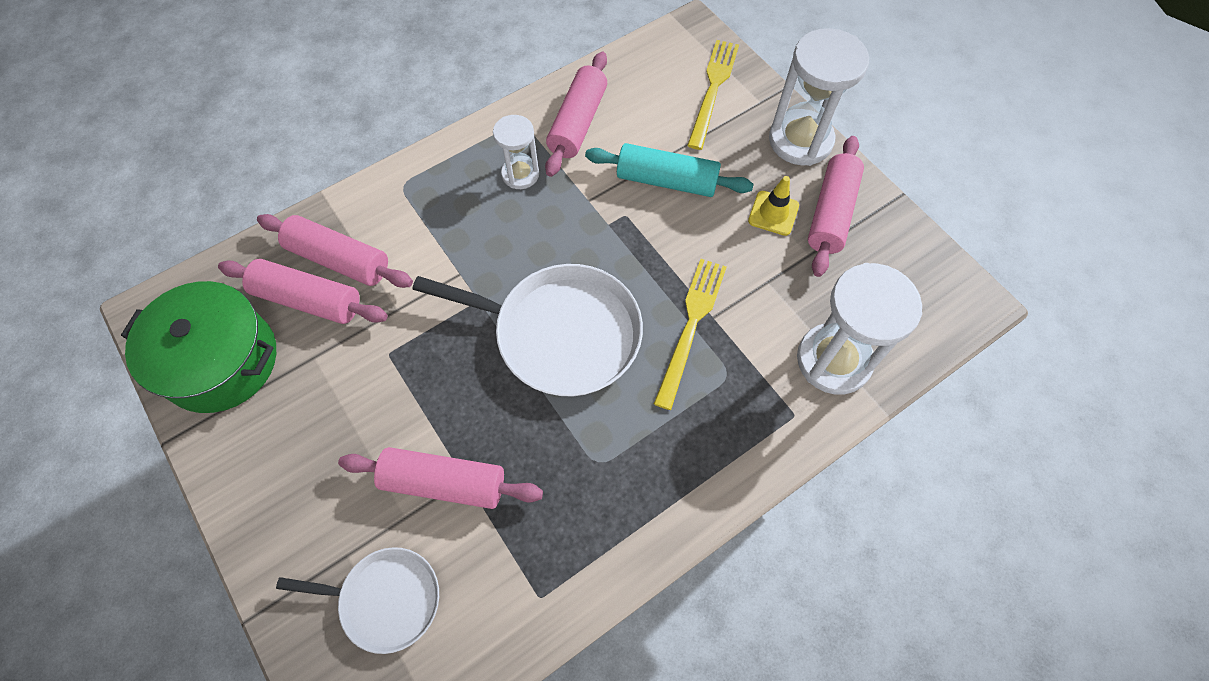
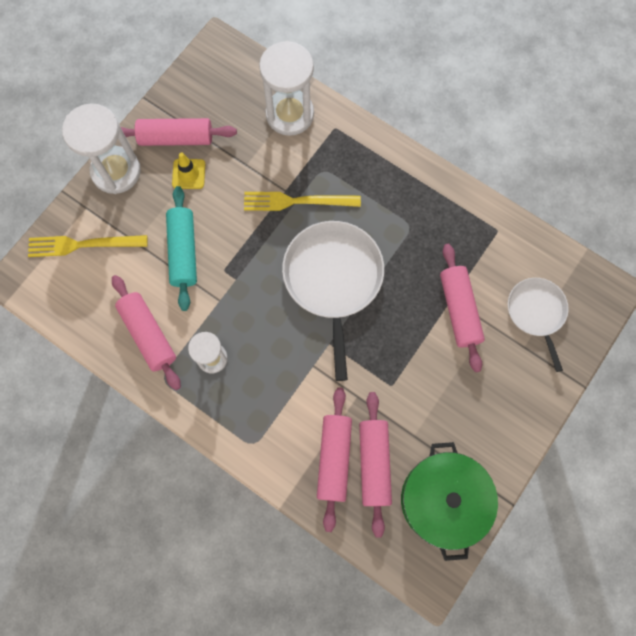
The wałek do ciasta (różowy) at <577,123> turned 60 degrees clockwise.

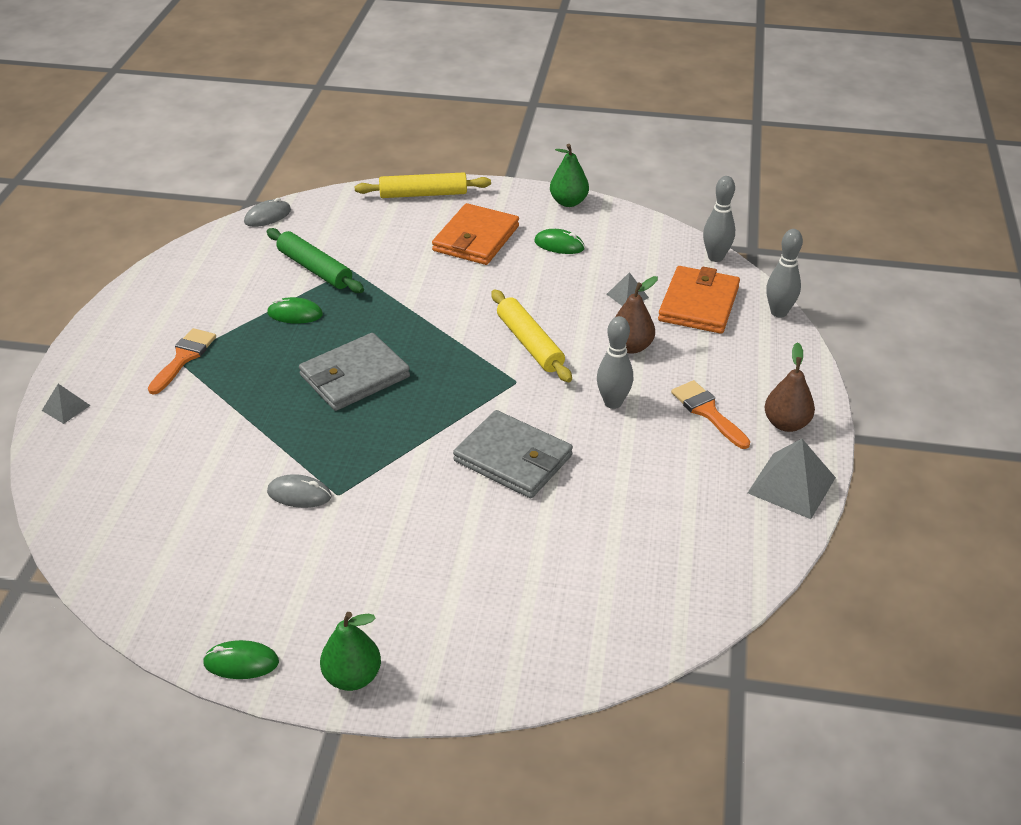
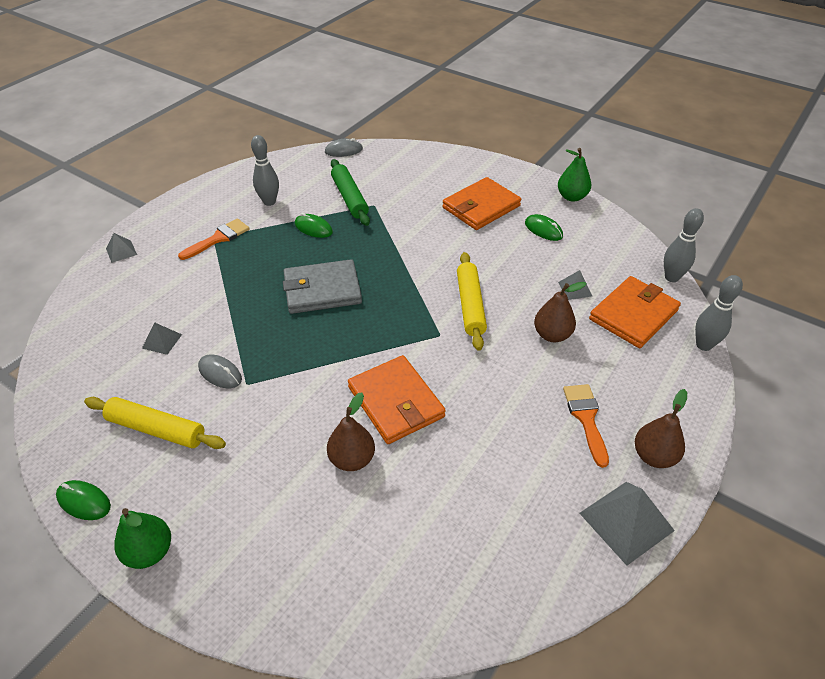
The wałek do ciasta (żółty) moved from <423,194> to <156,429>.
The piramida (szary) at <162,341> appeared.
The kręgiel (szary) moved from <613,402> to <269,202>.
The gruszka (brązowy) at <352,459> appeared.
The portfel (szary) at <513,458> became the portfel (pomarańczowy) at <396,402>.

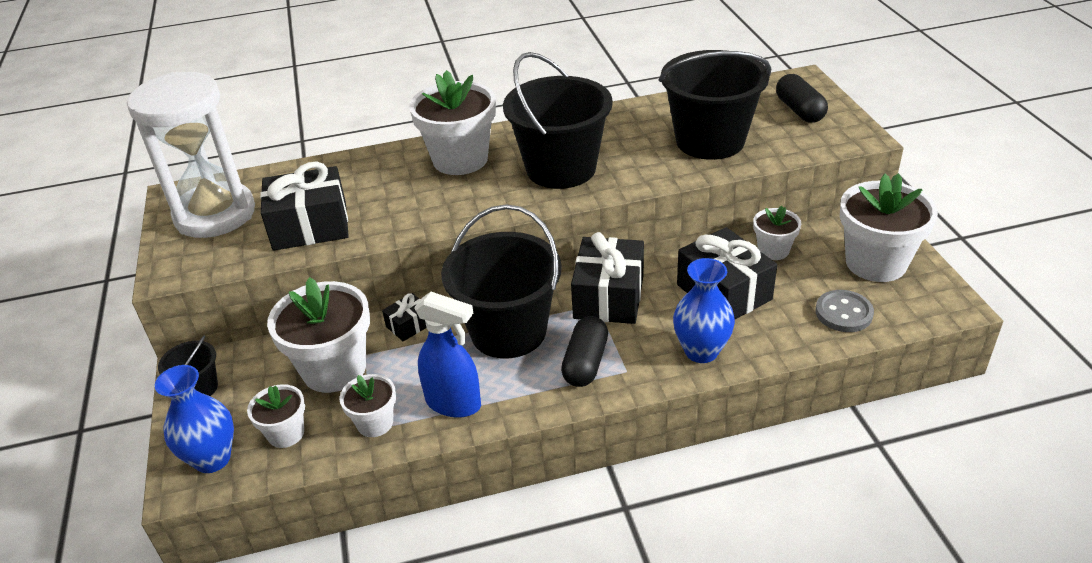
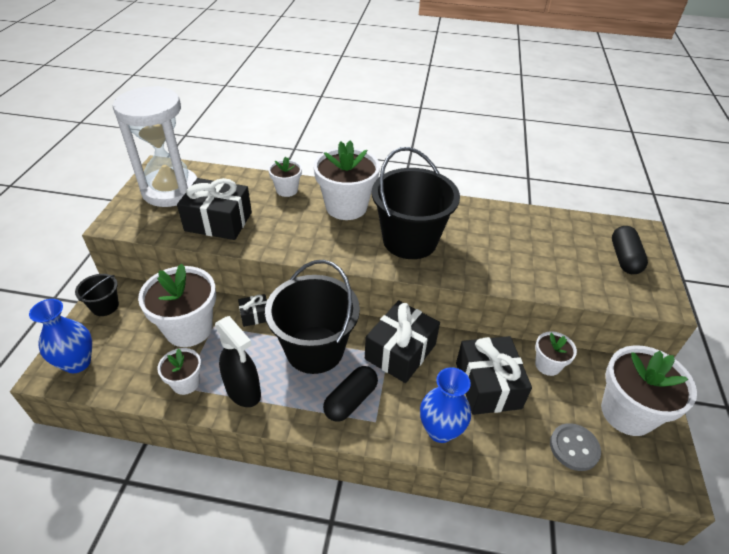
The spryskiwacz (niebieski) at <454,404> became the spryskiwacz (czarny) at <243,392>.
The doniczka (biały) moved from <286,433> to <287,190>.
The wiadro (czarny) at <710,141> disappeared.

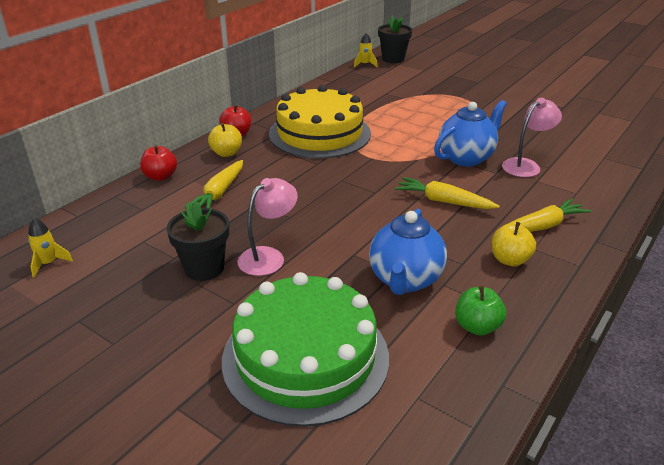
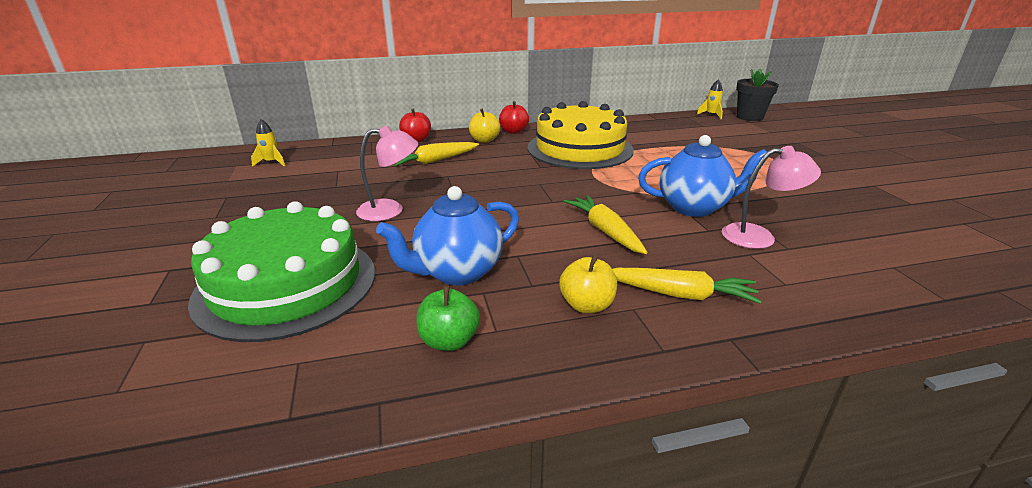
The doniczka (czarny) at <204,268> disappeared.

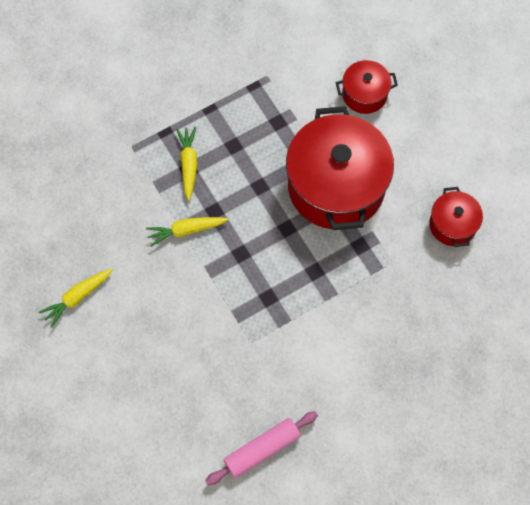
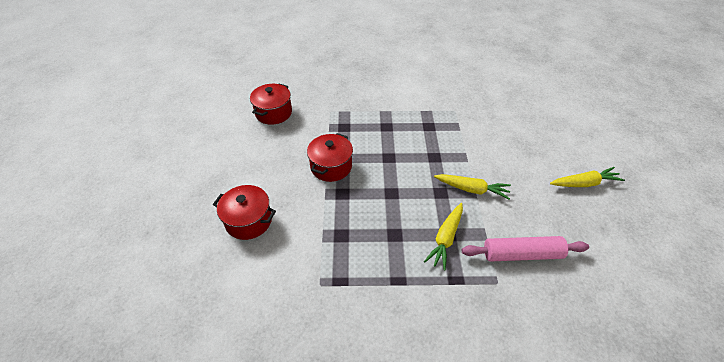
The garnek (czerwony) at <336,186> changed to 0.48 times the size.
The wałek do ciasta (różowy) moved from <262,449> to <521,254>.

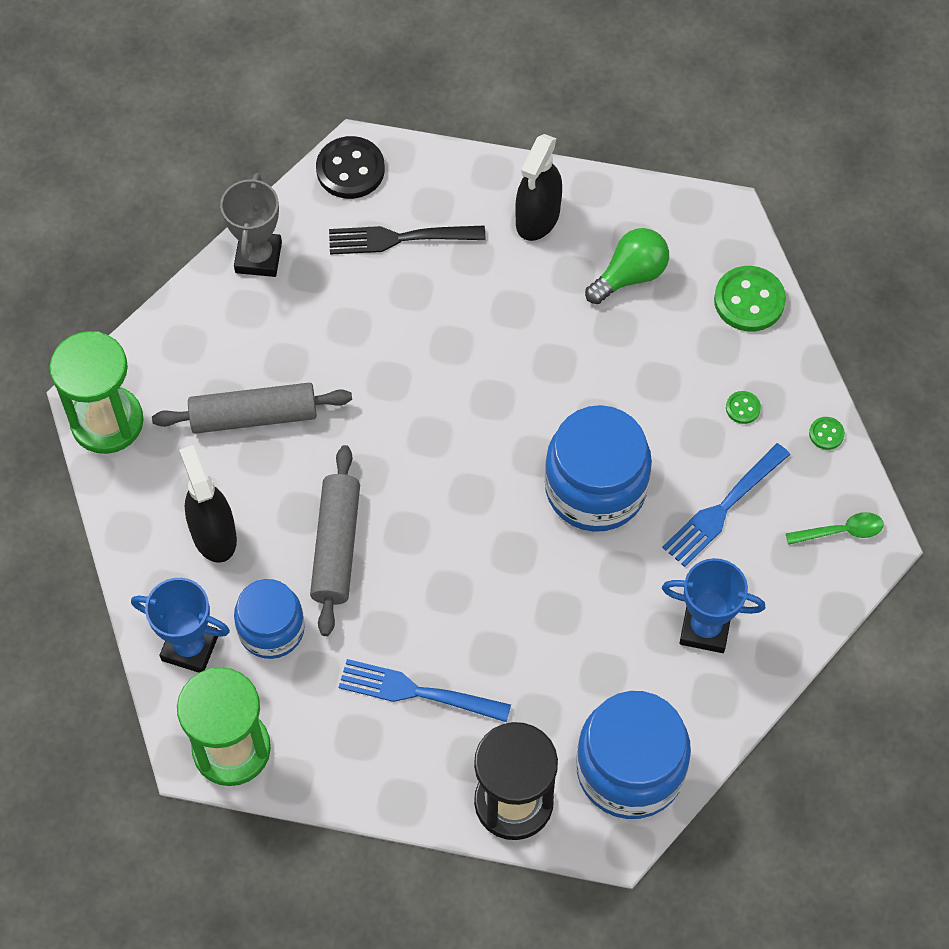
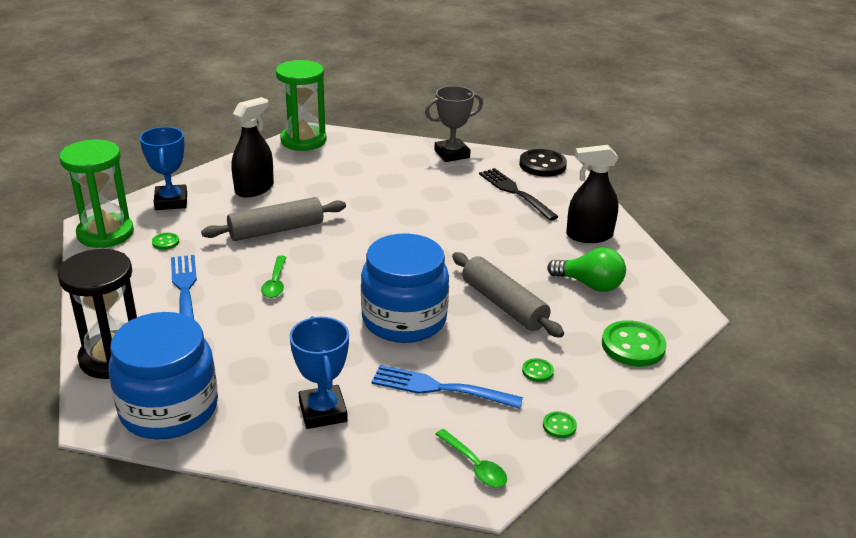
The guzik (zielony) at <165,242> appeared.
The łyżka (zielony) at <275,282> appeared.
The wałek do ciasta (szary) moved from <254,416> to <503,304>.
The słoik (niebieski) at <271,629> disappeared.

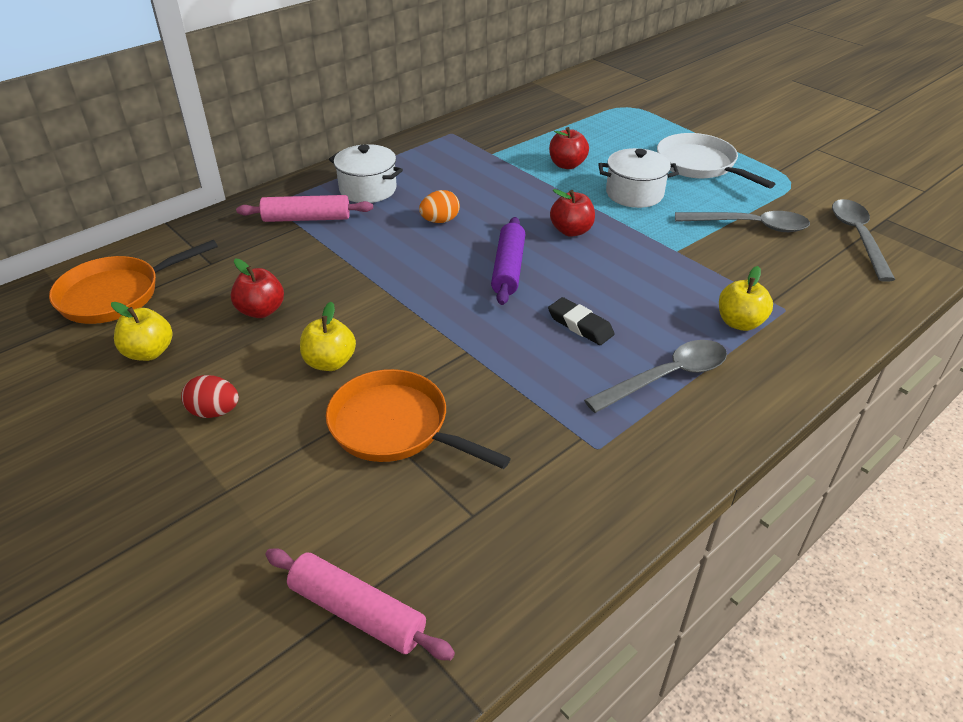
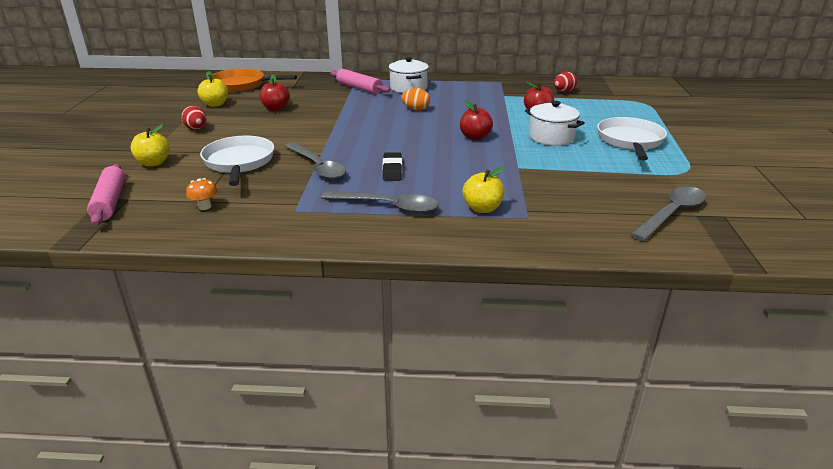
The jabłko (żółty) moved from <330,362> to <154,163>.
The grzyb (pomarańczowy) at <205,206> appeared.
The patelnia (pomarańczowy) at <395,427> became the patelnia (biały) at <239,162>.
The łyżka (szary) moved from <750,226> to <317,167>.
The jajko (czerwony) at <563,92> appeared.
The wałek do ciasta (fioletowy) at <508,268> disappeared.

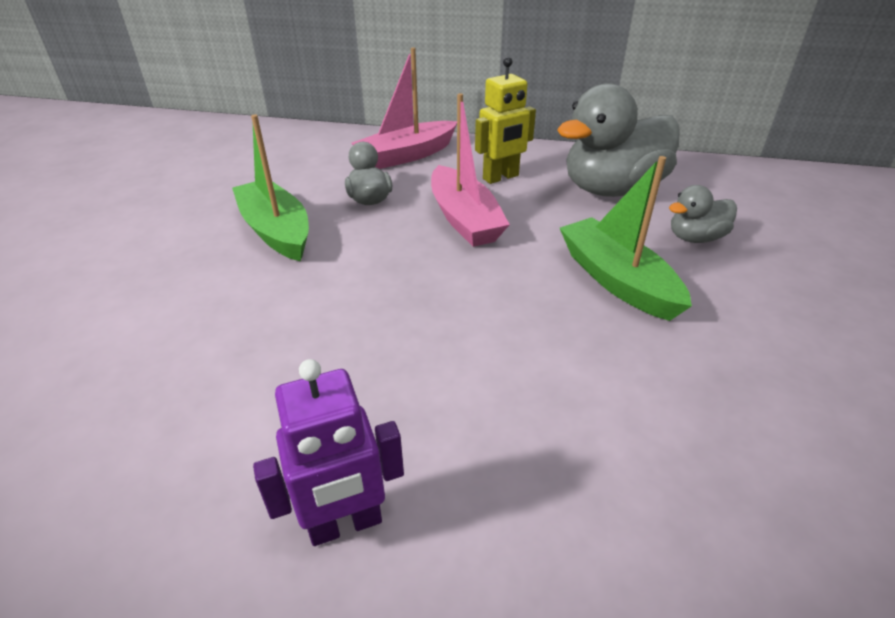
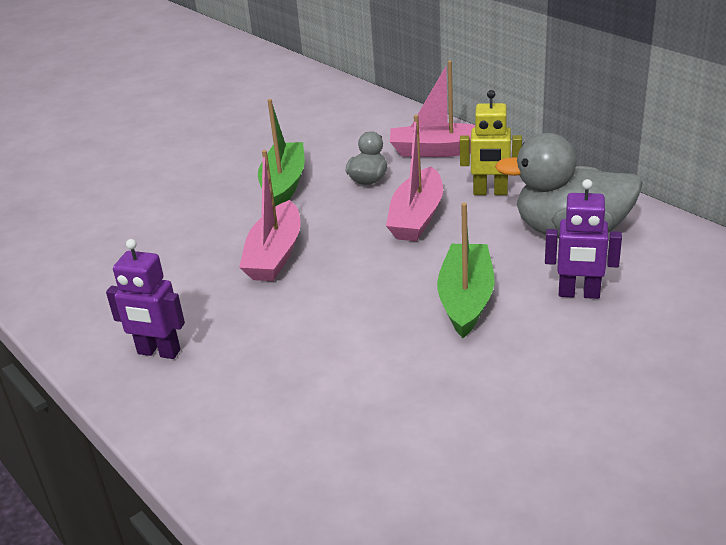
The łódka (różowy) at <275,254> appeared.
The kaczka (szary) at <695,238> was replaced by the robot (fioletowy) at <579,294>.

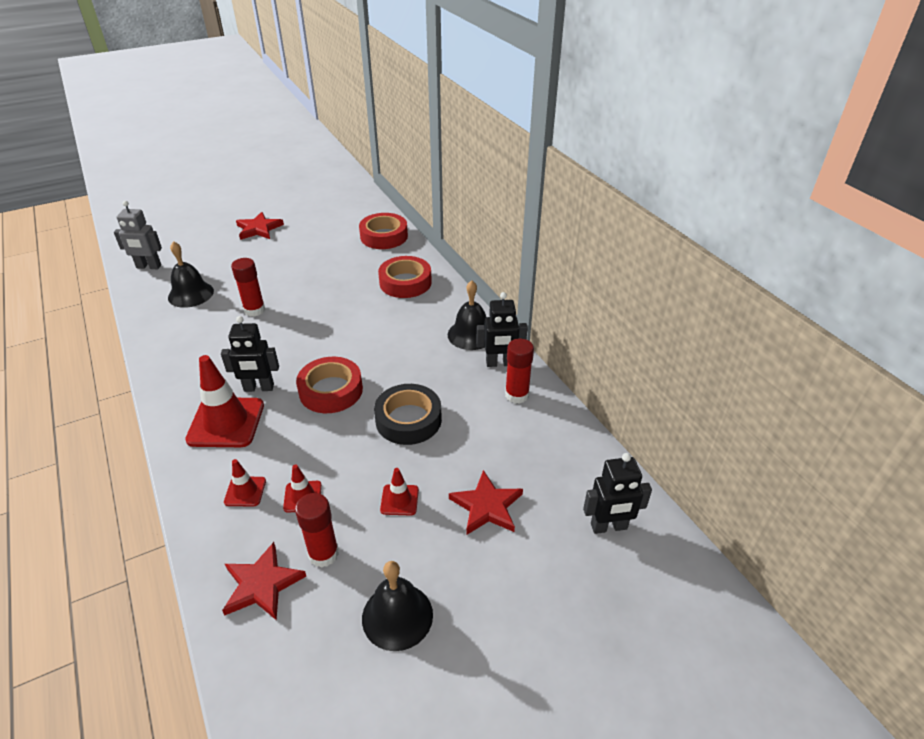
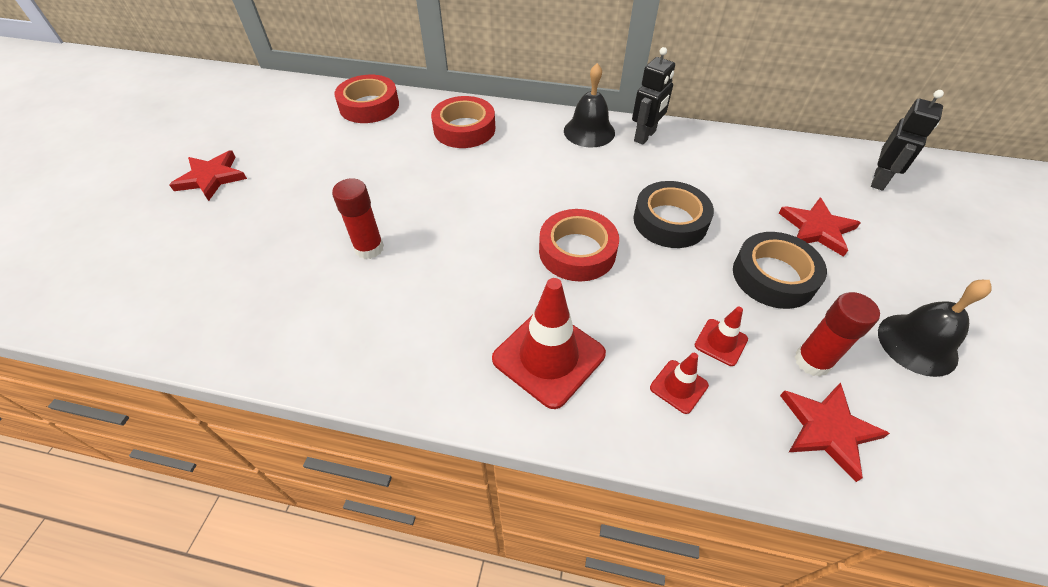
The pachołek (czerwony) at <399,500> was replaced by the taśma klejąca (czarny) at <773,276>.
The robot (szary) at <148,267> disappeared.
The dzwonek (czarny) at <191,294> disappeared.
The robot (czarny) at <259,388> disappeared.
The klej w sztyfcie (czerwony) at <517,395> disappeared.

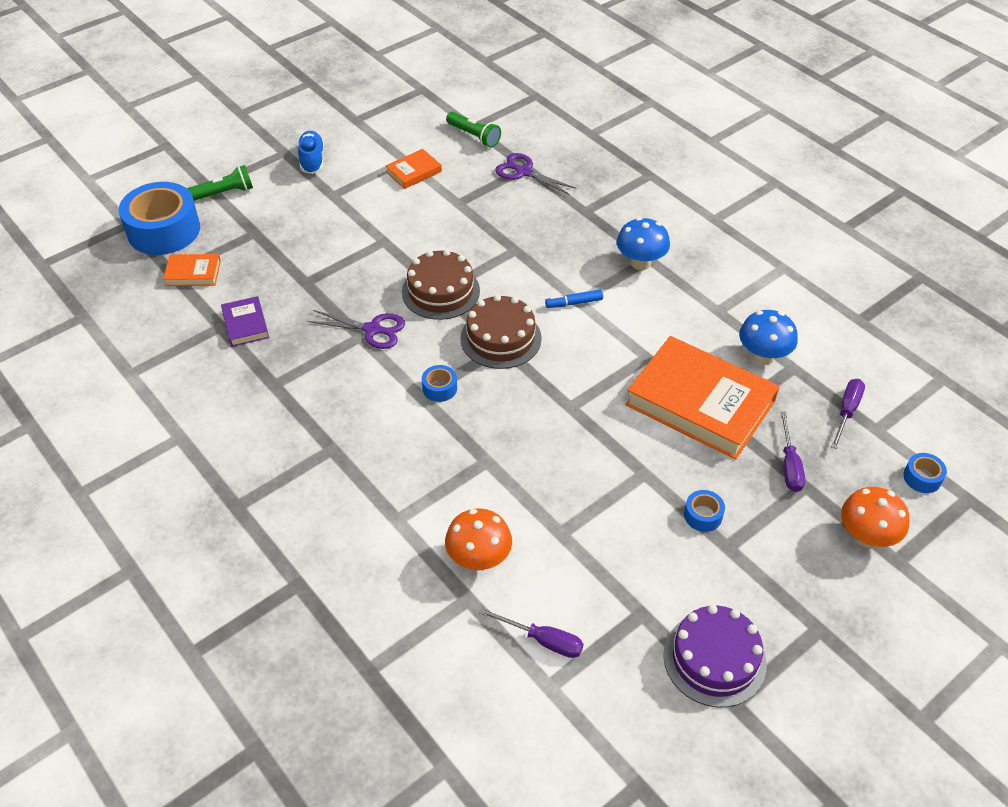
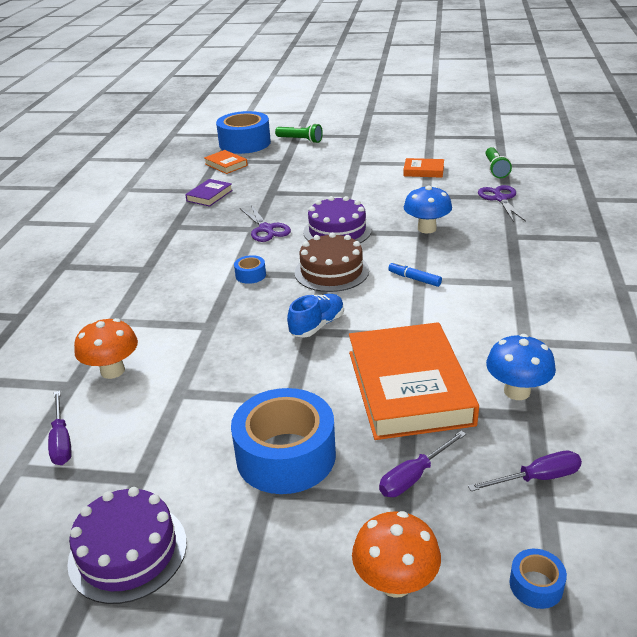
The taśma klejąca (niebieski) at <703,515> changed to 2.34 times the size.
The but (niebieski) moved from <312,160> to <317,325>.
The tort (brązowy) at <440,291> became the tort (fioletowy) at <337,231>.
The grzyb (niebieski) moved from <640,263> to <426,229>.

